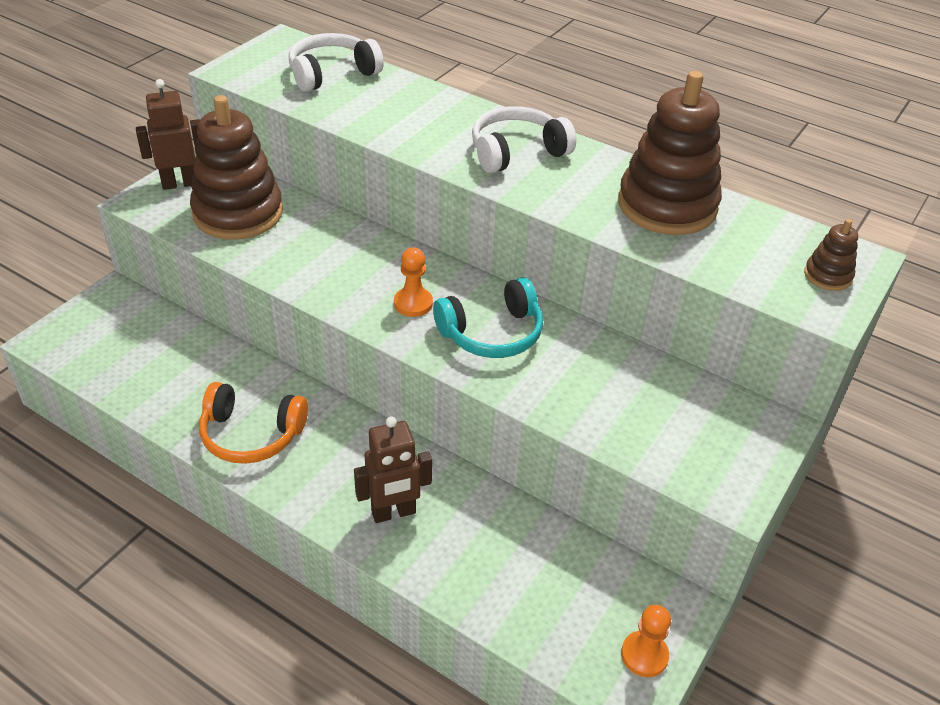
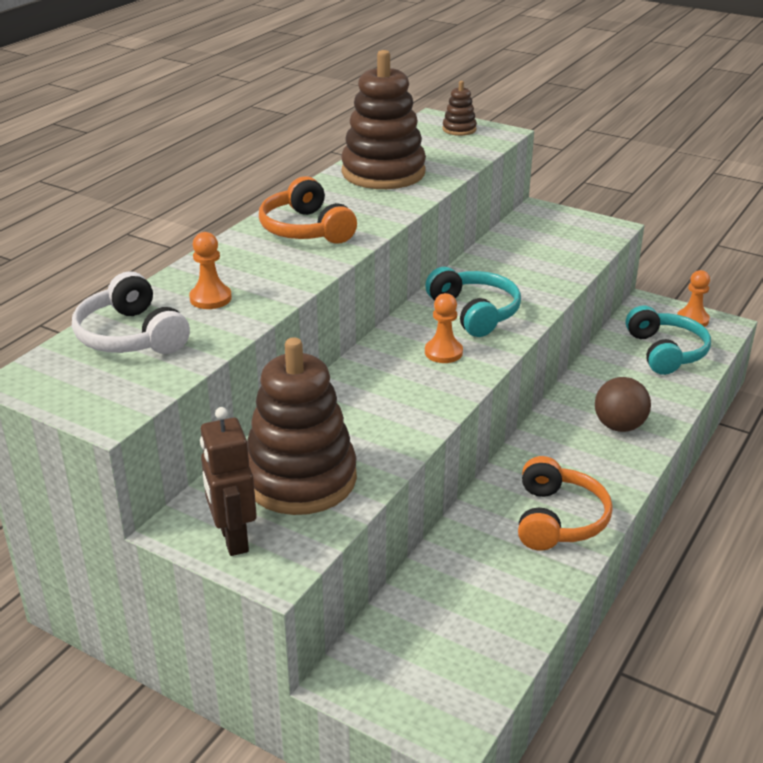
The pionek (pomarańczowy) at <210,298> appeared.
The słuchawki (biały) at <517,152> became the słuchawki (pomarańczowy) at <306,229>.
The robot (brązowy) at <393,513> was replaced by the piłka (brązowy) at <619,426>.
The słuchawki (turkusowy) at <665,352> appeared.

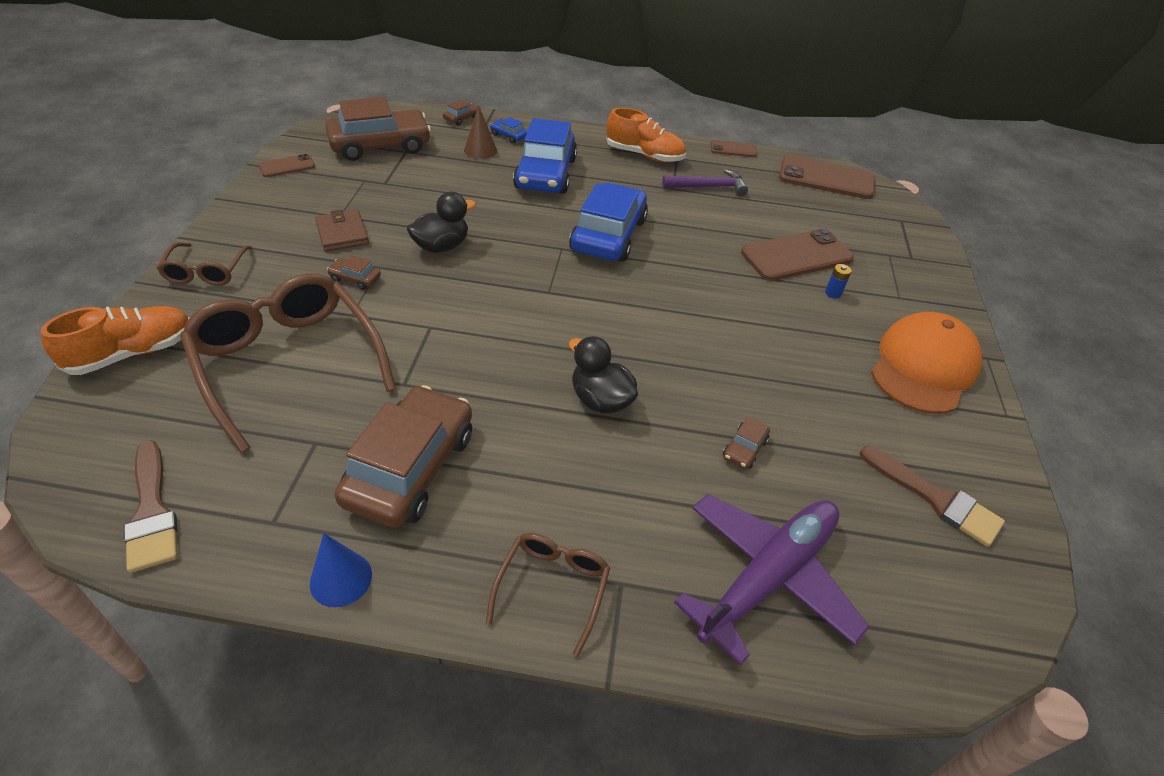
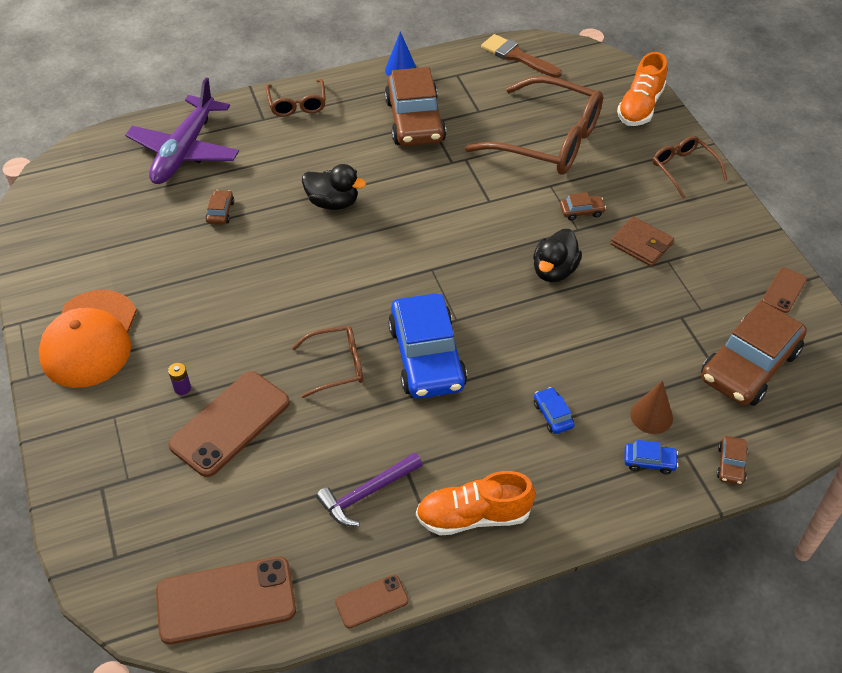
The bateria (niebieski) at <833,293> became the bateria (fioletowy) at <182,388>.
The okulary (brązowy) at <336,365> appeared.
The samochód (niebieski) at <546,174> changed to 0.41 times the size.
The pędzel (brązowy) at <936,499> disappeared.

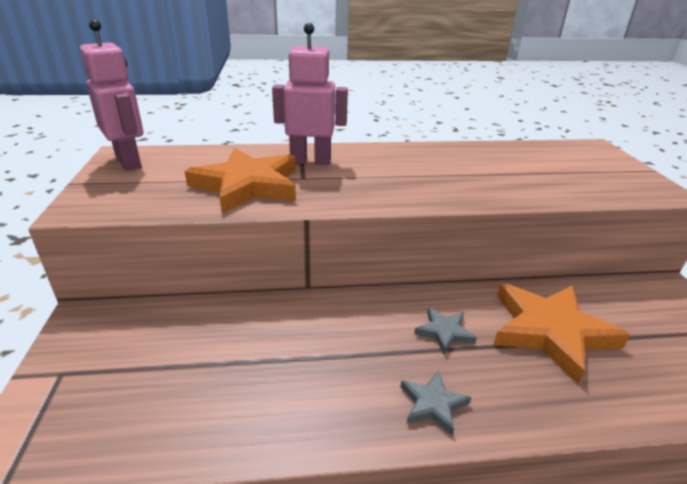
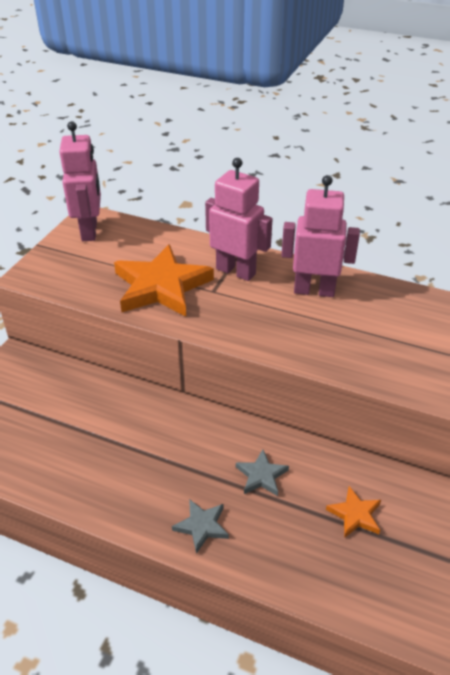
The robot (różowy) at <314,290> appeared.
The gwiazda (pomarańczowy) at <550,331> changed to 0.47 times the size.

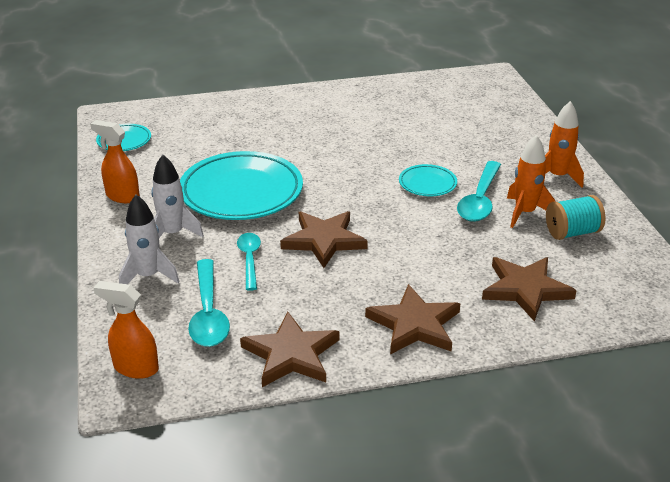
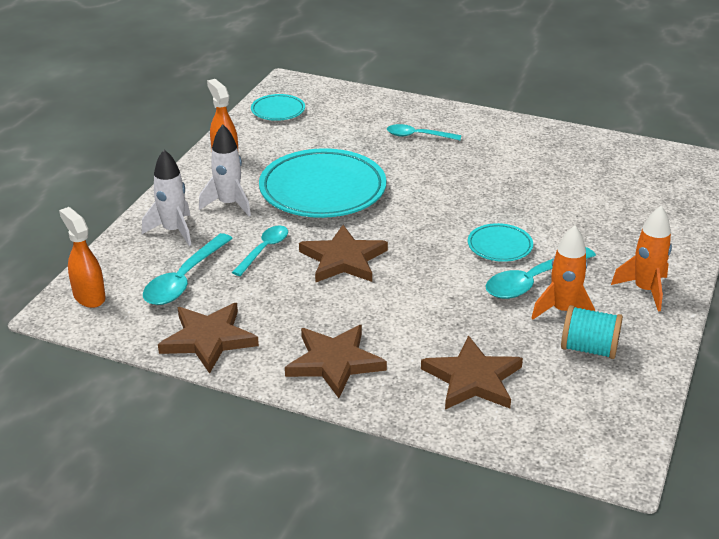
The łyżka (turkusowy) at <418,136> appeared.

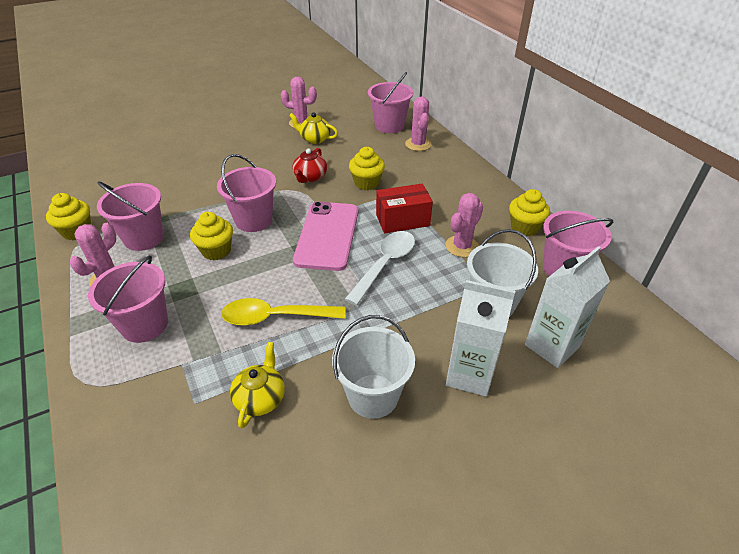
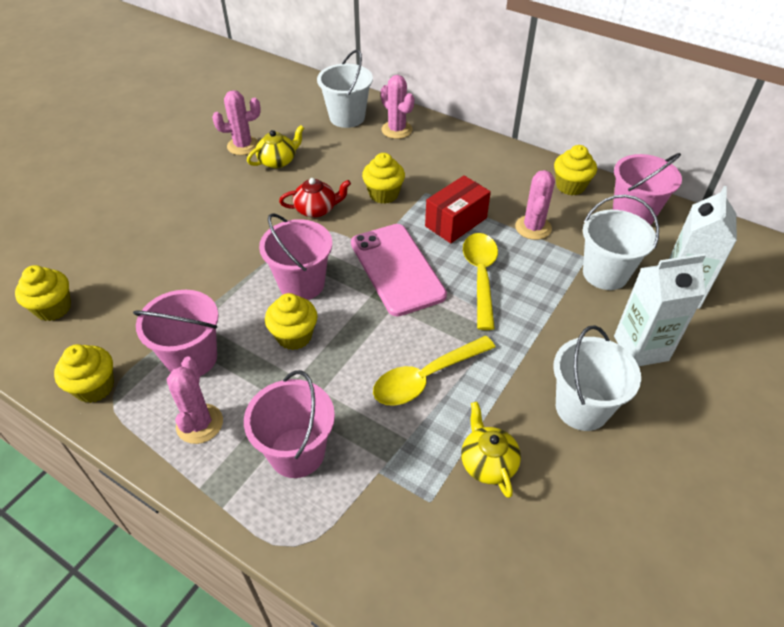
The muffinka (żółty) at <53,308> appeared.
The imbryk (żółty) at <314,139> turned 150 degrees clockwise.
The imbryk (czerwony) at <310,177> turned 90 degrees counterclockwise.
The wiadro (różowy) at <389,126> became the wiadro (biały) at <347,117>.
The łyżka (biały) at <385,264> became the łyżka (żółty) at <480,276>.

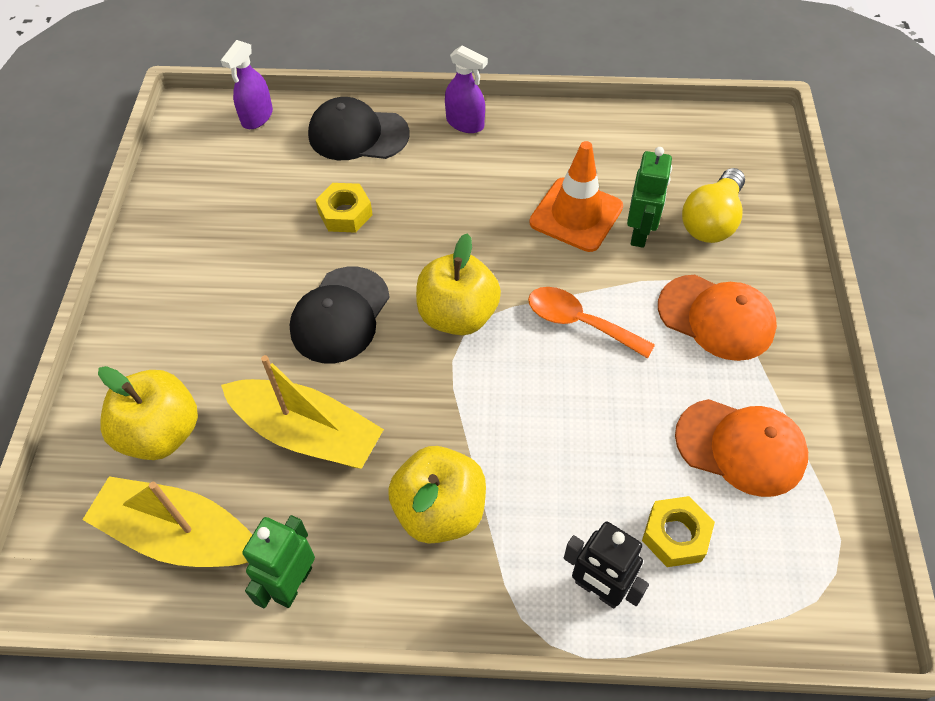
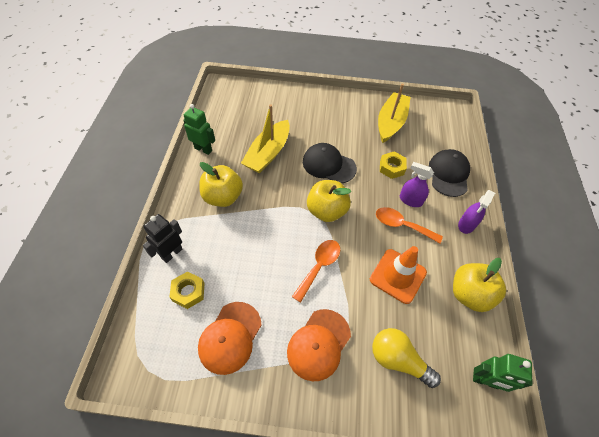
The łyżka (pomarańczowy) at <401,225> appeared.
The łódka (żółty) moved from <180,535> to <390,123>.
The spryskiwacz (fioletowy) moved from <257,117> to <410,200>.
The jabłko (żółty) moved from <161,433> to <469,294>.
The robot (zielony) moved from <640,233> to <485,381>.

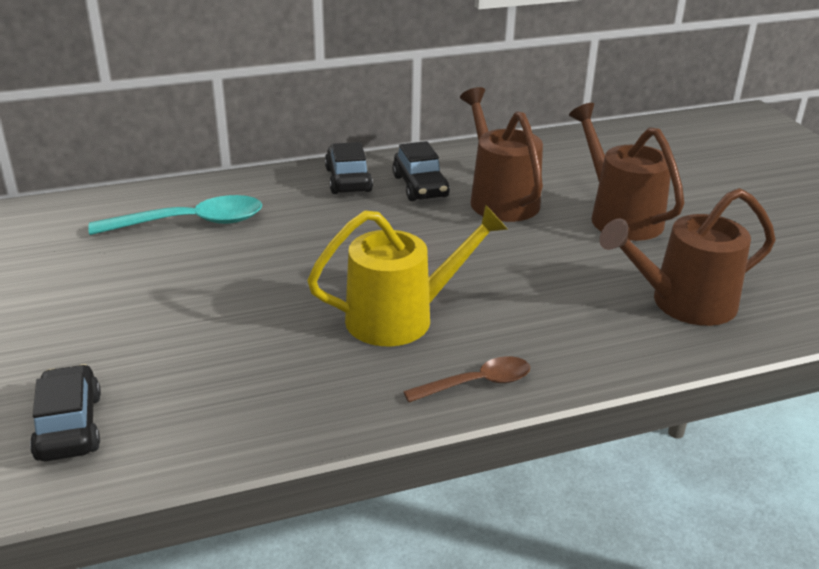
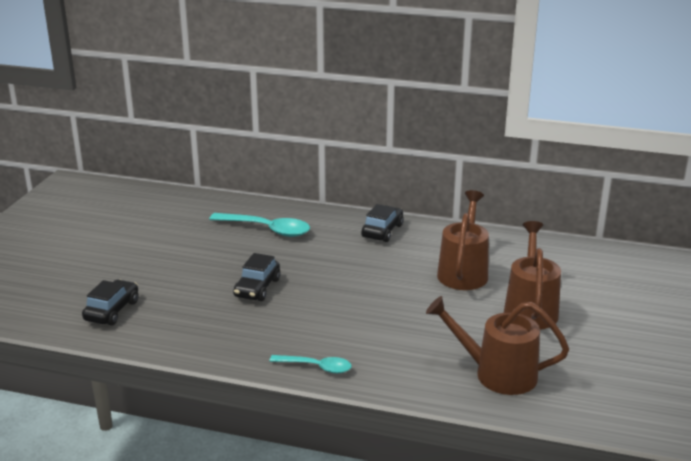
The samochód (czarny) moved from <420,186> to <257,288>.
The łyżka (brązowy) at <477,383> became the łyżka (turkusowy) at <316,367>.
The konewka (żółty) at <402,317> disappeared.

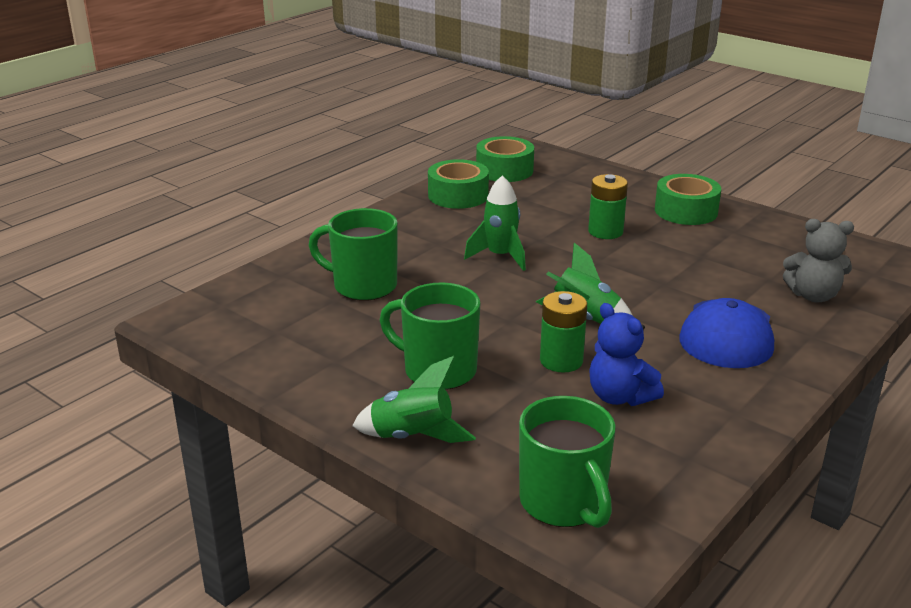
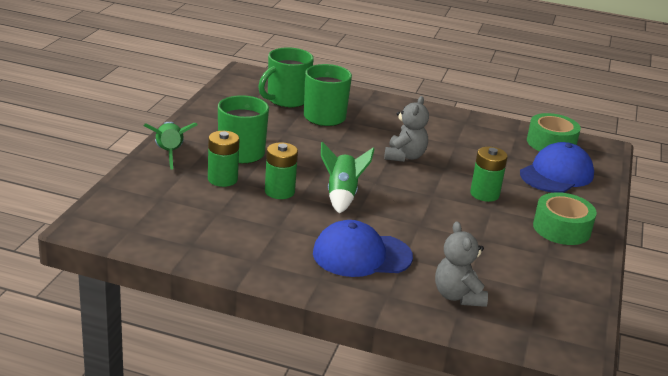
The bateria (zielony) at <222,179> appeared.
The kubek (zielony) moved from <564,503> to <286,100>.
The rakieta (zielony) at <500,256> was replaced by the miś (szary) at <404,156>.
The czapka (niebieski) at <556,174> appeared.
The taśma klejąca (zielony) at <458,195> disappeared.
The miś (niebieski) at <619,396> disappeared.

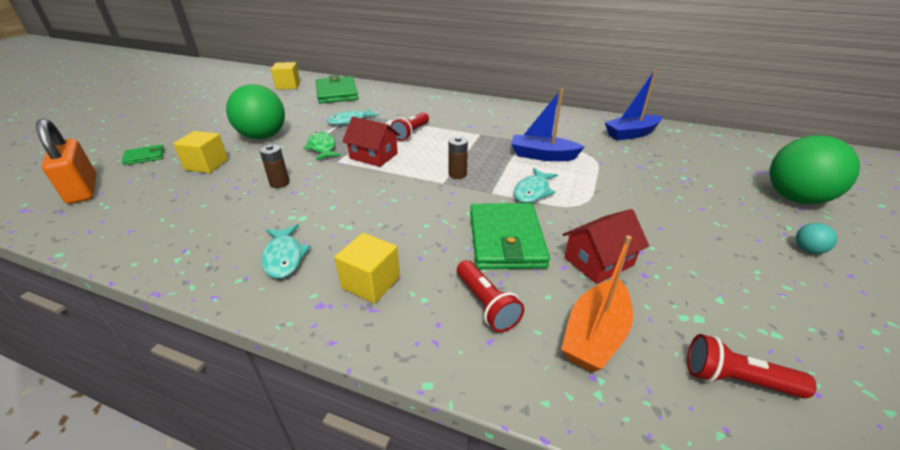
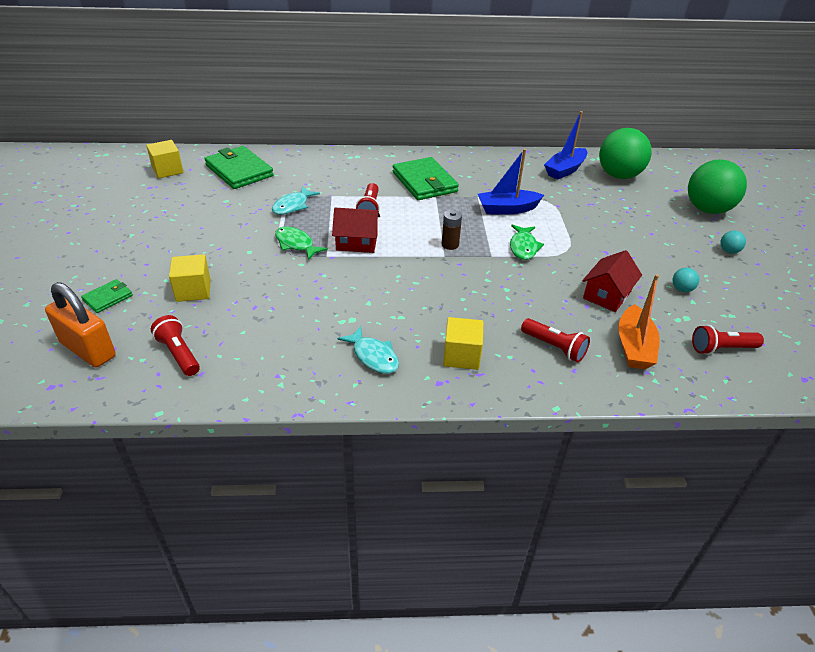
The latarka (czerwony) at <179,354> appeared.
The portfel (zielony) moved from <506,239> to <424,182>.
The ryba (turkusowy) at <532,191> became the ryba (zielony) at <523,247>.
The piłka (zielony) moved from <263,137> to <618,175>.
The piłka (turkusowy) at <681,289> appeared.
The bateria (brązowy) at <279,183> disappeared.

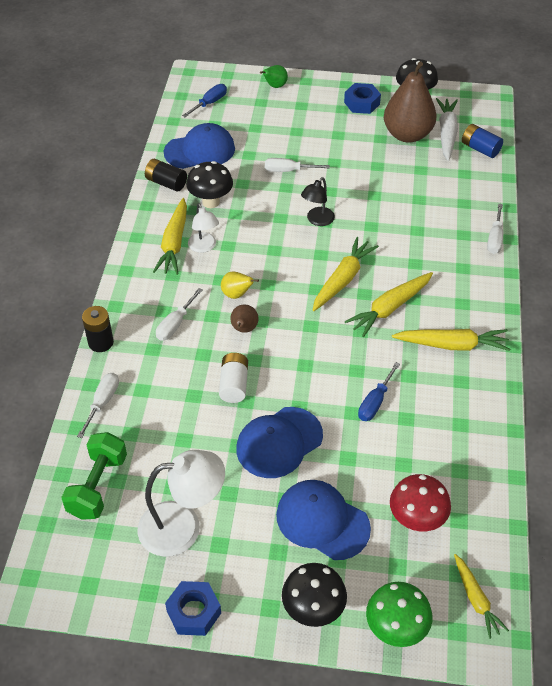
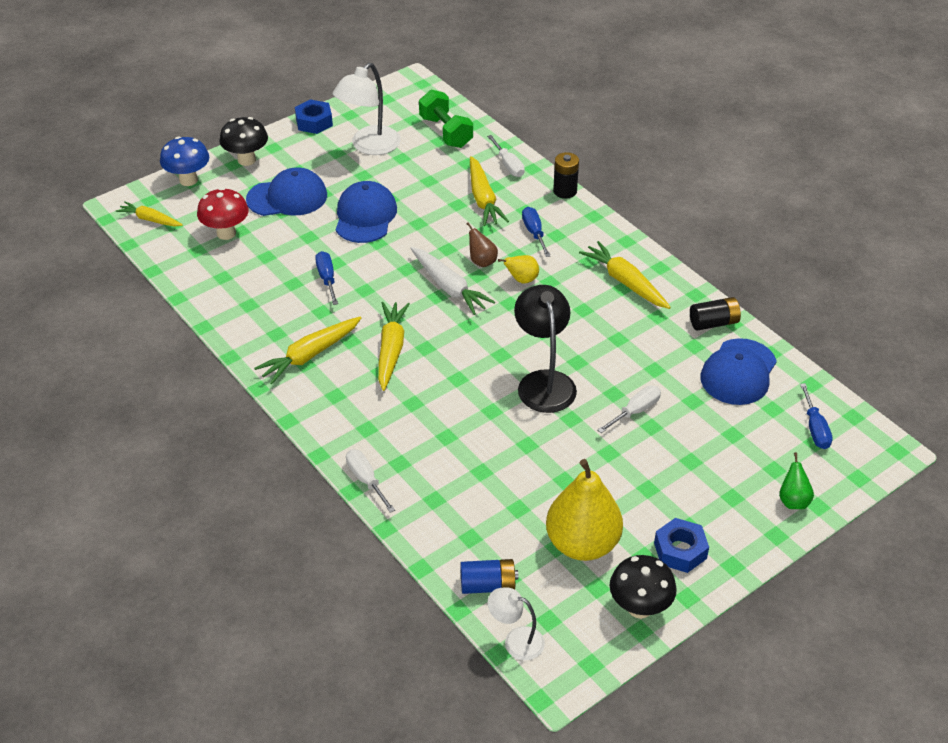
The grzyb (zielony) at <395,629> became the grzyb (niebieski) at <188,180>.
The marchewka (biały) moved from <446,133> to <449,287>.
The marchewka (żółty) moved from <343,279> to <483,199>.
The lampka (biały) moved from <204,247> to <516,640>.
The lampka (czarny) at <317,220> changed to 1.74 times the size.
The śrubokręt (biały) at <175,324> became the śrubokręt (niebieski) at <534,233>.
The gruszka (brązowy) at <407,135> became the gruszka (żółty) at <582,544>.
The grzyb (czarny) at <211,202> disappeared.
The bateria (biały) at <234,385> disappeared.

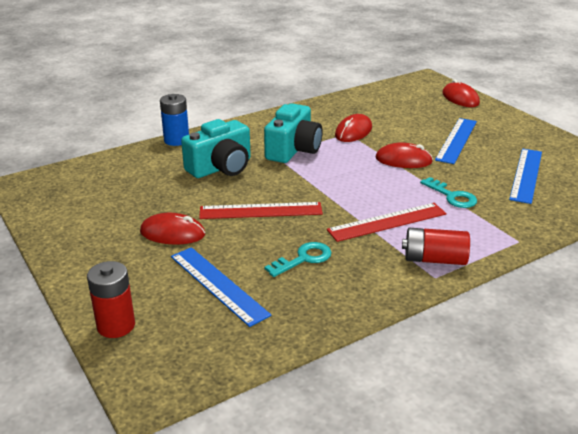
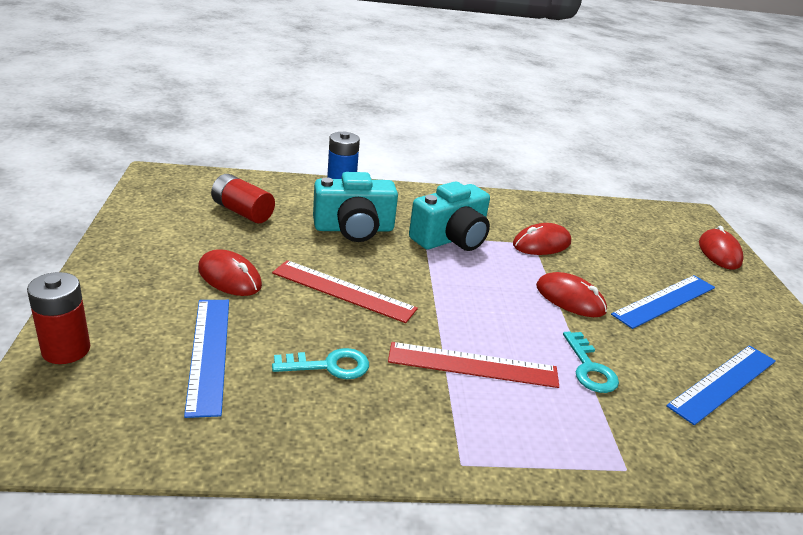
The bateria (czerwony) moved from <434,259> to <242,212>.

